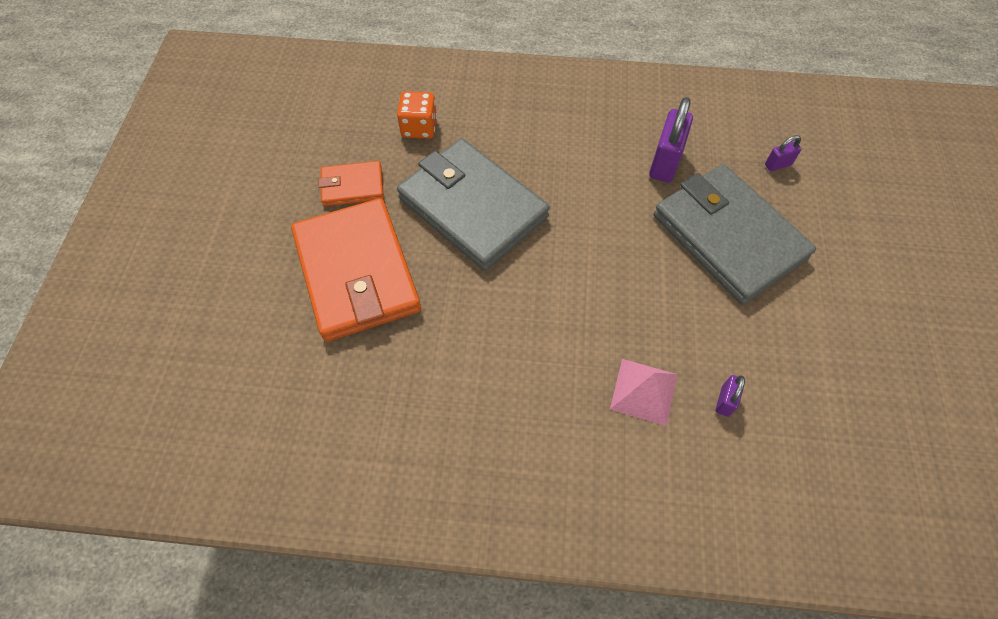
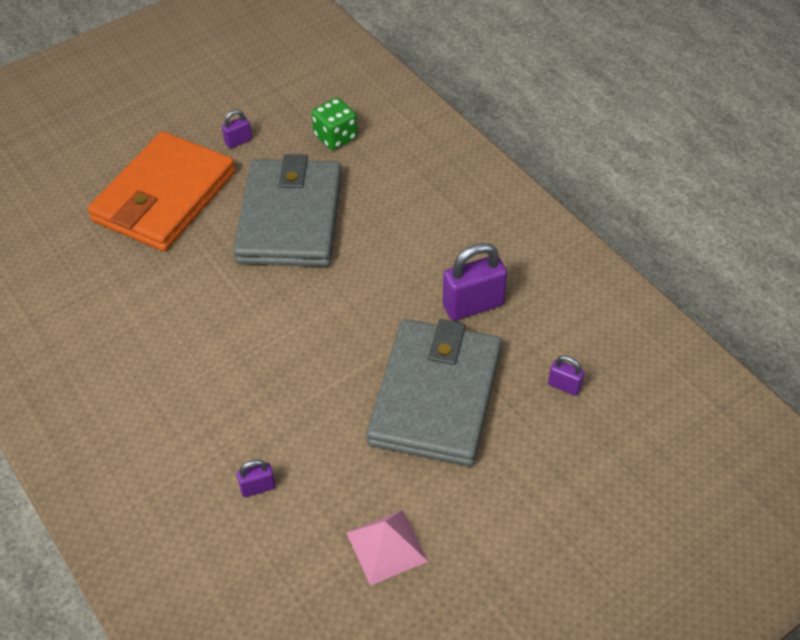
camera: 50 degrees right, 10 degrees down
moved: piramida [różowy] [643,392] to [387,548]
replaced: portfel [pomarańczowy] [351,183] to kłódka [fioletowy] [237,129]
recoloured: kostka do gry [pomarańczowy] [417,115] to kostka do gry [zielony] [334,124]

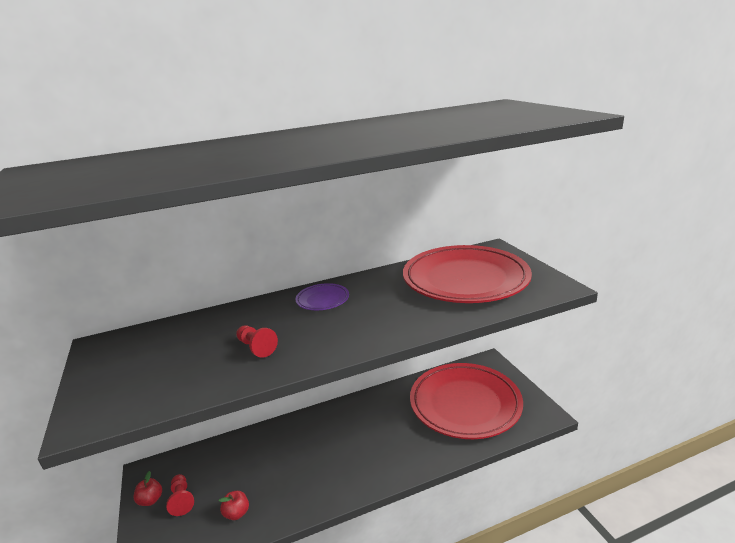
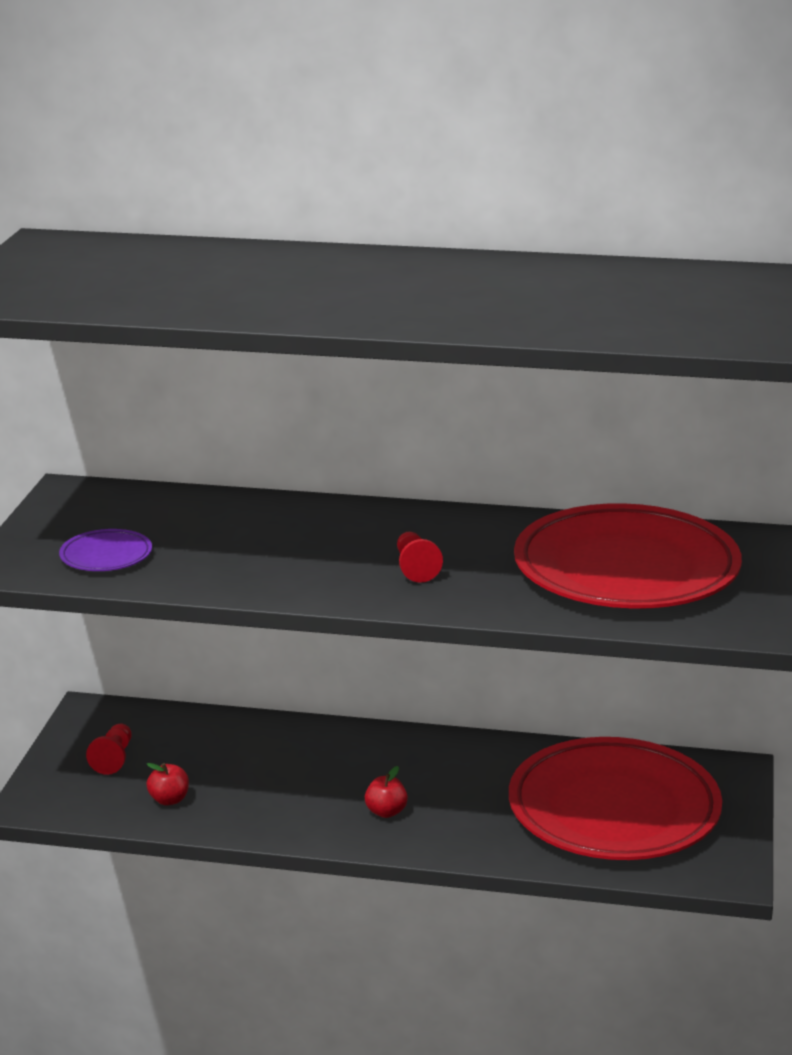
camera: 30 degrees right, 0 degrees up
moved: jabłko [czerwony] [147,488] to [386,792]; pionek [czerwony] [257,341] to [420,557]; talerz [fioletowy] [322,296] to [105,550]

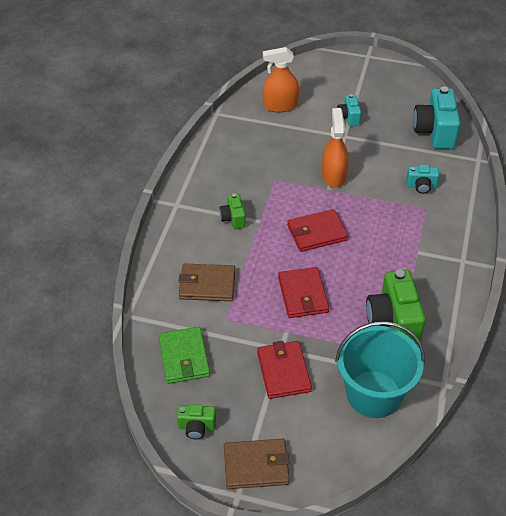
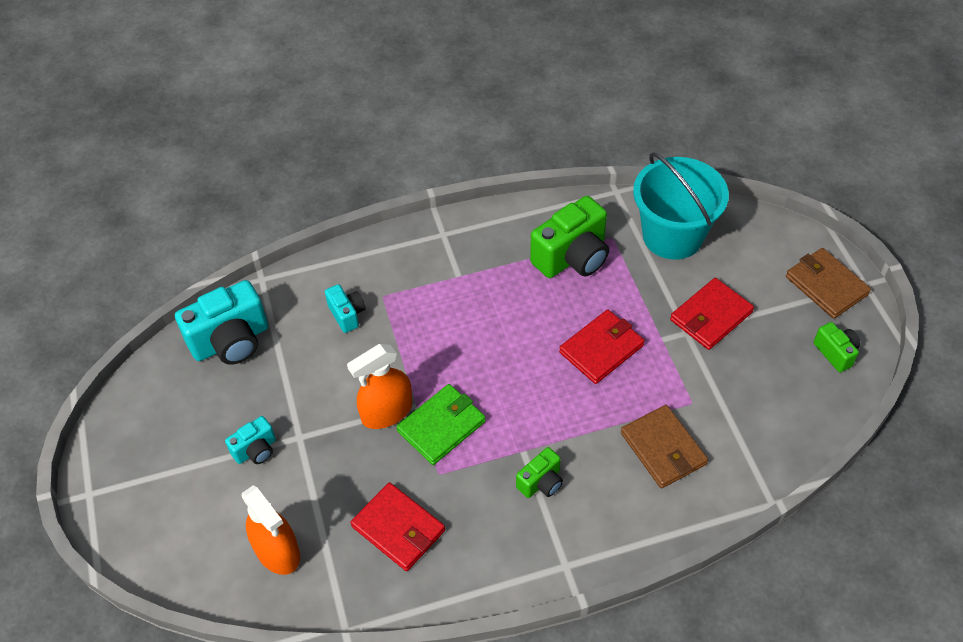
camera: 120 degrees left, 5 degrees up
moved: portfel [zielony] [184,355] to [441,424]; portfel [czerwony] [317,230] to [398,527]

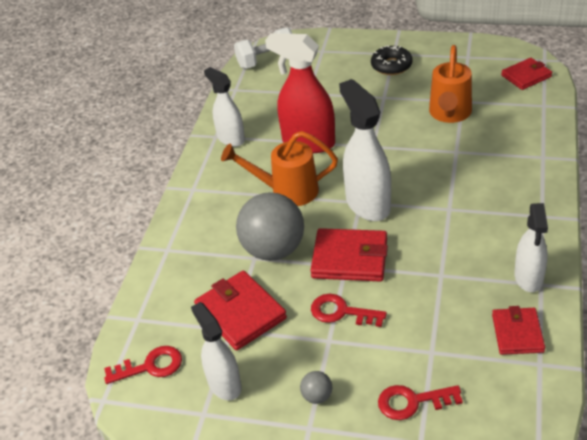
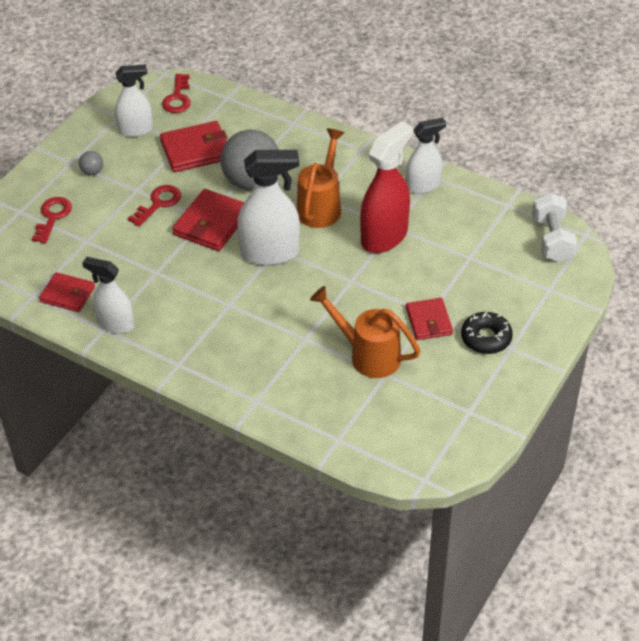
camera: 105 degrees right, 5 degrees up
moved: portfel [czerwony] [526,74] to [429,319]

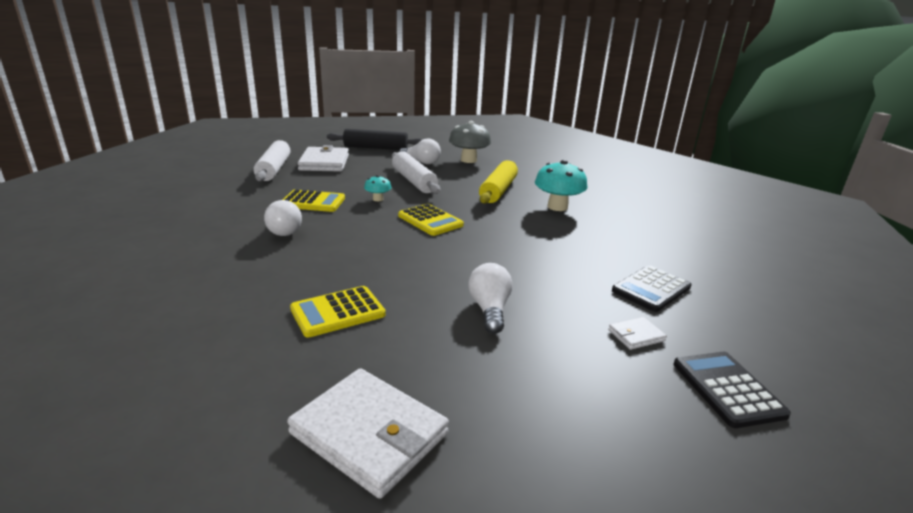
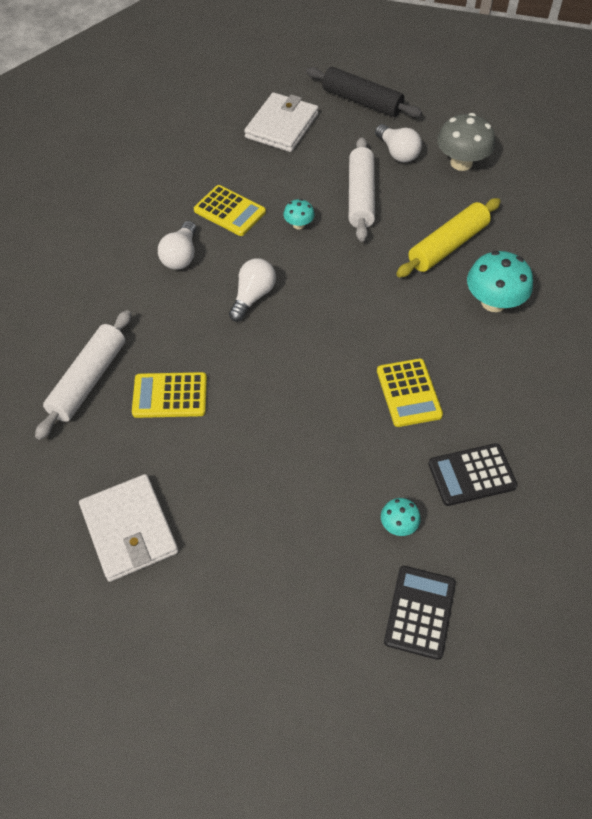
camera: 30 degrees right, 30 degrees up
moved: wałek do ciasta [biały] [272,161] to [83,375]; kalkulator [żółty] [431,220] to [410,392]; żarówka [biały] [490,298] to [252,290]
replaced: portfel [biały] [637,333] to grzyb [turkusowy] [401,517]

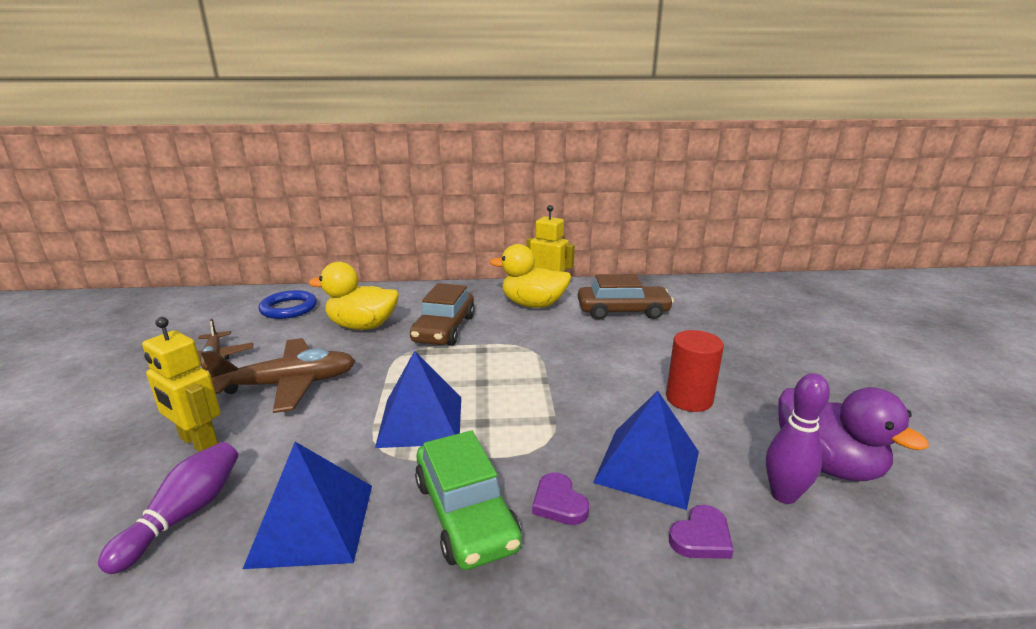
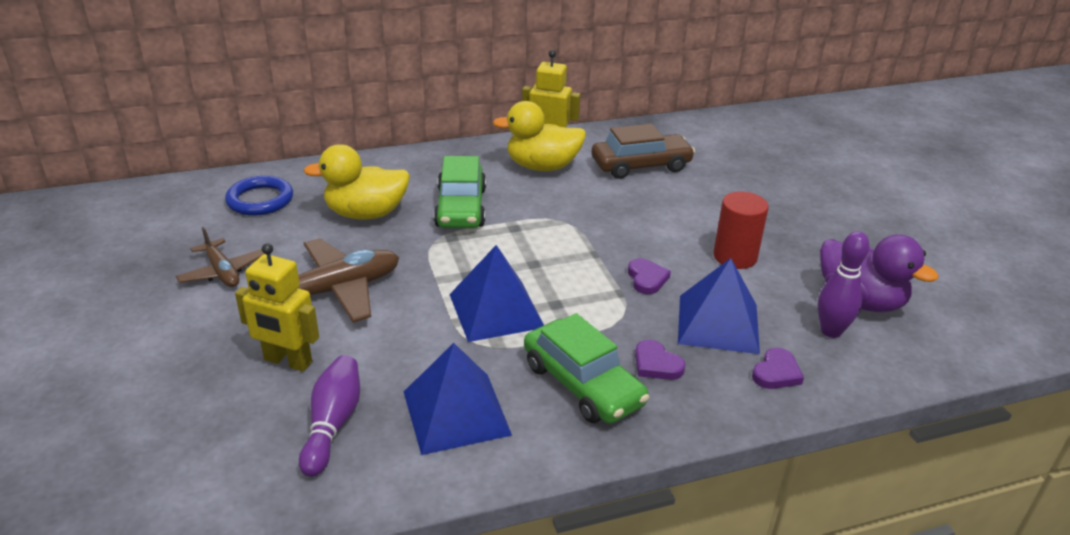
camera: 15 degrees left, 10 degrees up
added: serce [fioletowy] [649,276]
recoloured: samochód [brązowy] [442,314] to samochód [zielony] [460,192]

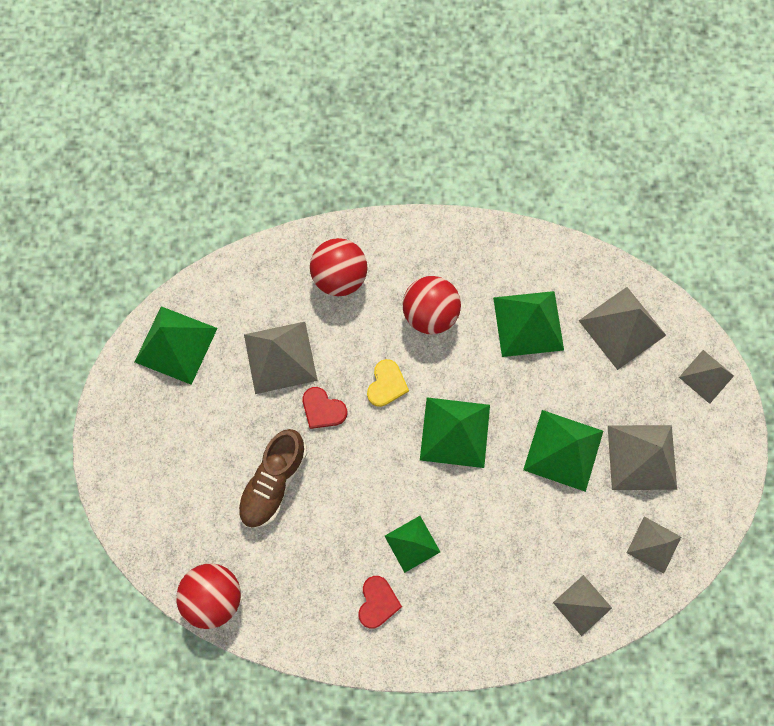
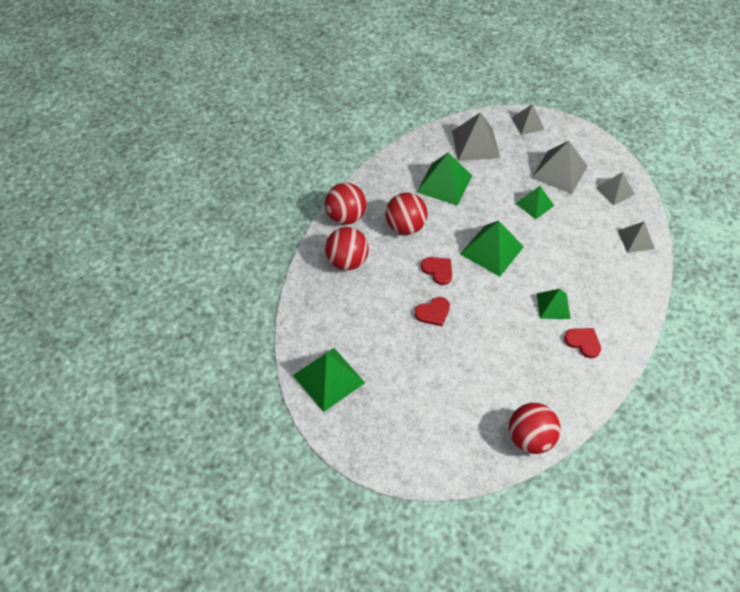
camera: 60 degrees left, 20 degrees down
removed: but [brązowy] [272,478]; piramida [szary] [281,358]
added: piłka [czerwony] [346,204]
recoloured: serce [żółty] [388,383] to serce [czerwony] [436,271]
resized: piramida [zielony] [563,451] = [534,202] x0.62

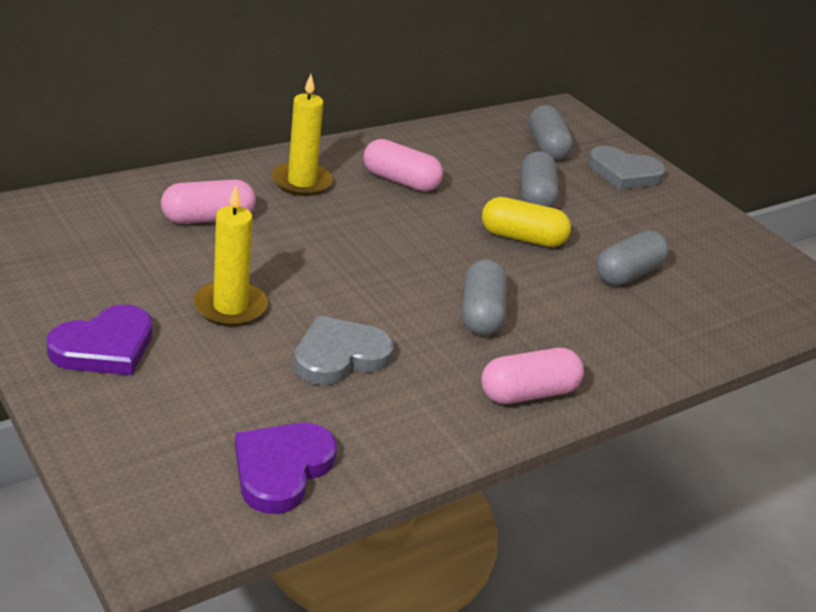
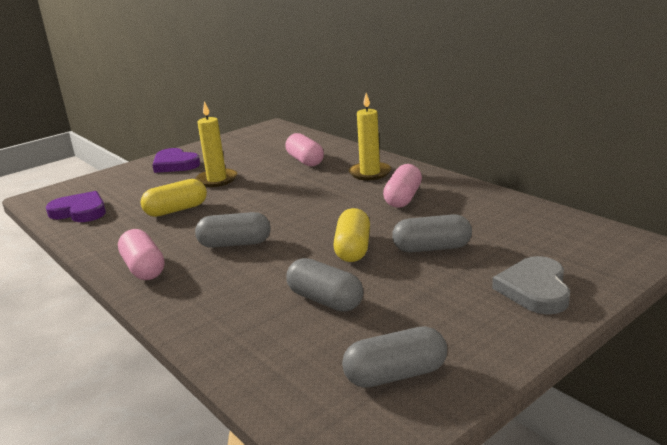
camera: 90 degrees right, 10 degrees down
moved: kapsułka [szary] [551,132] to [394,357]
replaced: serce [szary] [344,351] to kapsułka [żółty] [174,198]

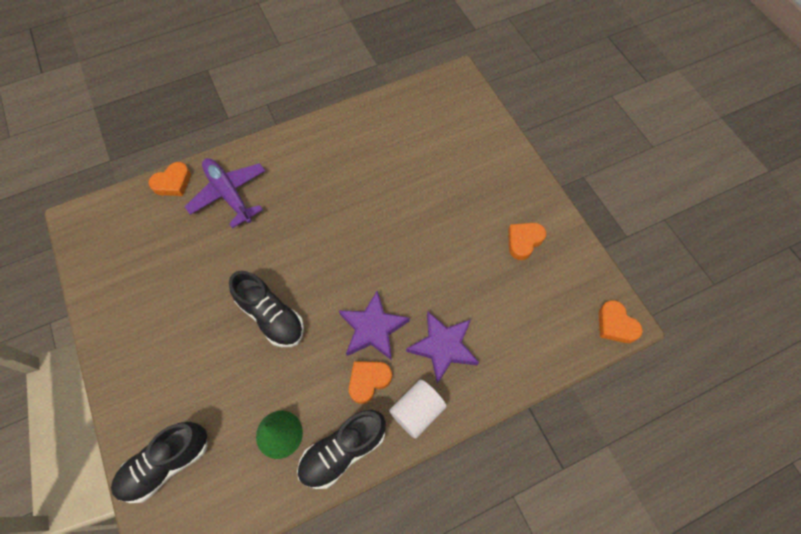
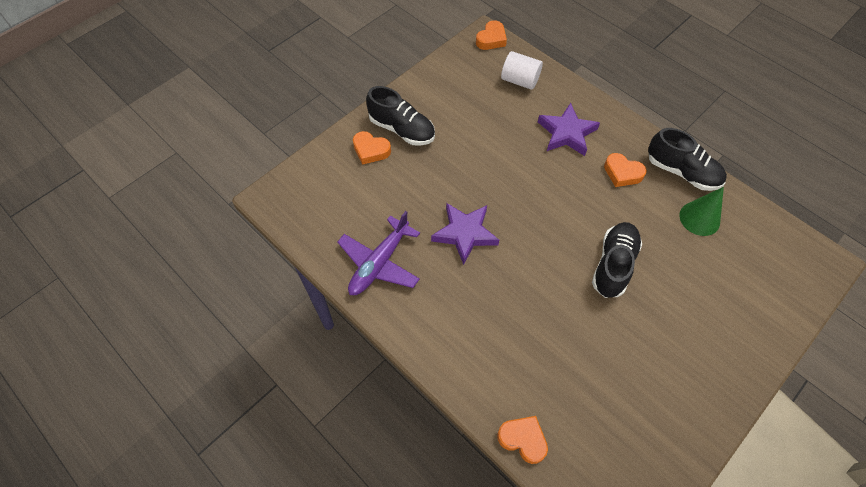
camera: 110 degrees left, 5 degrees down
moved: but [czarny] [159,462] to [400,116]; samolot [fioletowy] [225,193] to [378,253]; gwiazda [fioletowy] [374,325] to [465,234]; walec [biały] [418,409] to [522,70]; serce [pomarańczowy] [527,241] to [372,148]

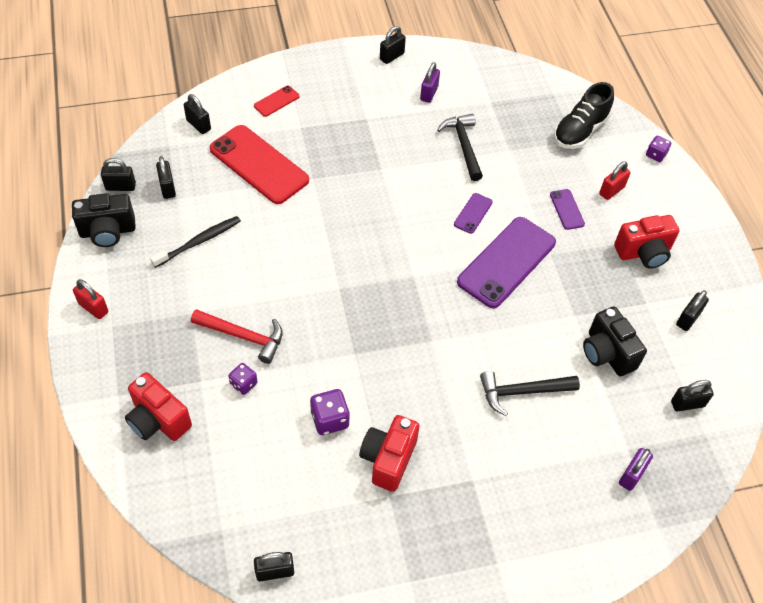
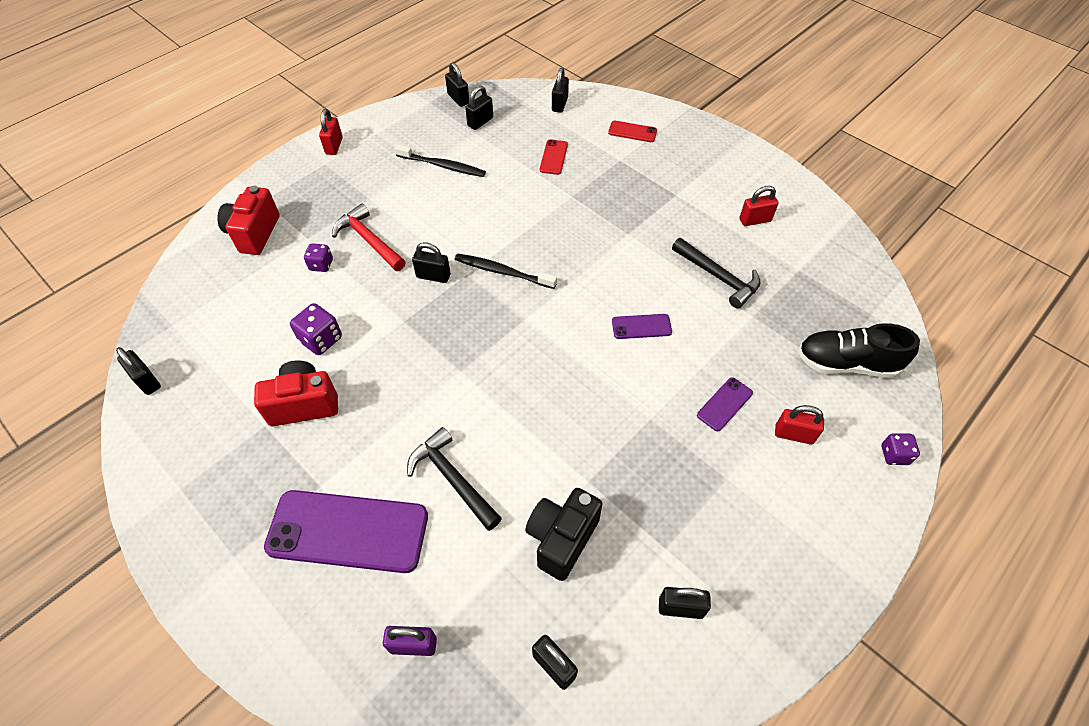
camera: 60 degrees right, 0 degrees up
removed: aparat fotograficzny [czarny] [104,220]; aparat fotograficzny [czerwony] [647,242]
added: szczoteczka do zębów [czarny] [506,271]
moved: kłódka [czarny] [393,45] to [431,262]; telefon [fioletowy] [506,262] to [346,531]
recoloured: kłódka [fioletowy] [430,82] to kłódka [czerwony] [759,206]
turned: młotek [czerwony] [237,336] = [369,237] 150 degrees clockwise; młotek [czarny] [460,147] = [716,273] 90 degrees clockwise
resized: telefon [czerwony] [259,164] = [554,157] x0.45

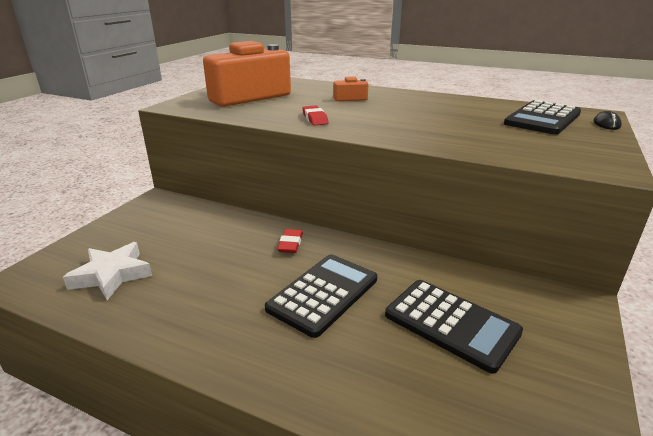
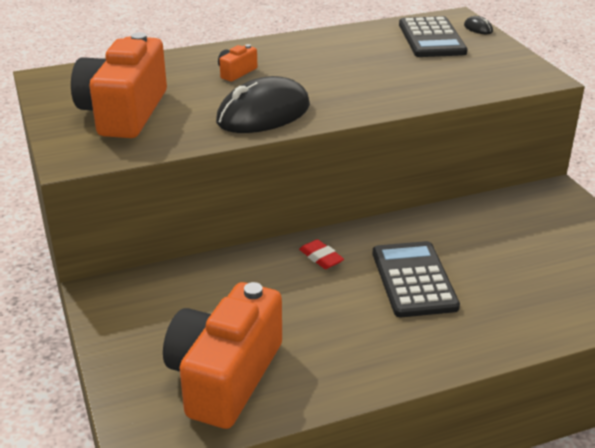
camera: 45 degrees left, 5 degrees up
removed: kalkulator [czarny] [454,327]
replaced: gwiazda [biały] [107,271] to aparat fotograficzny [pomarańczowy] [222,355]; gumka do mazania [czerwony] [315,116] to myszka [czarny] [263,104]

